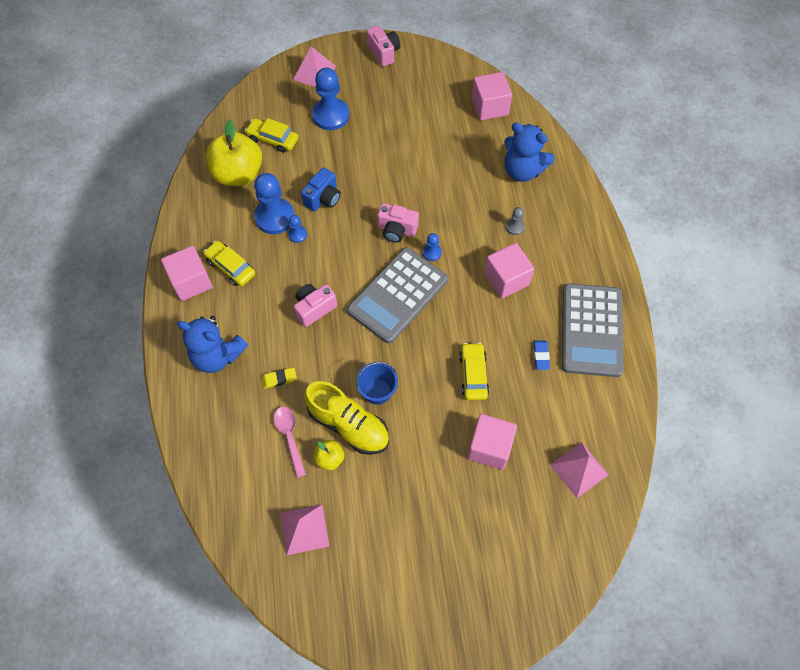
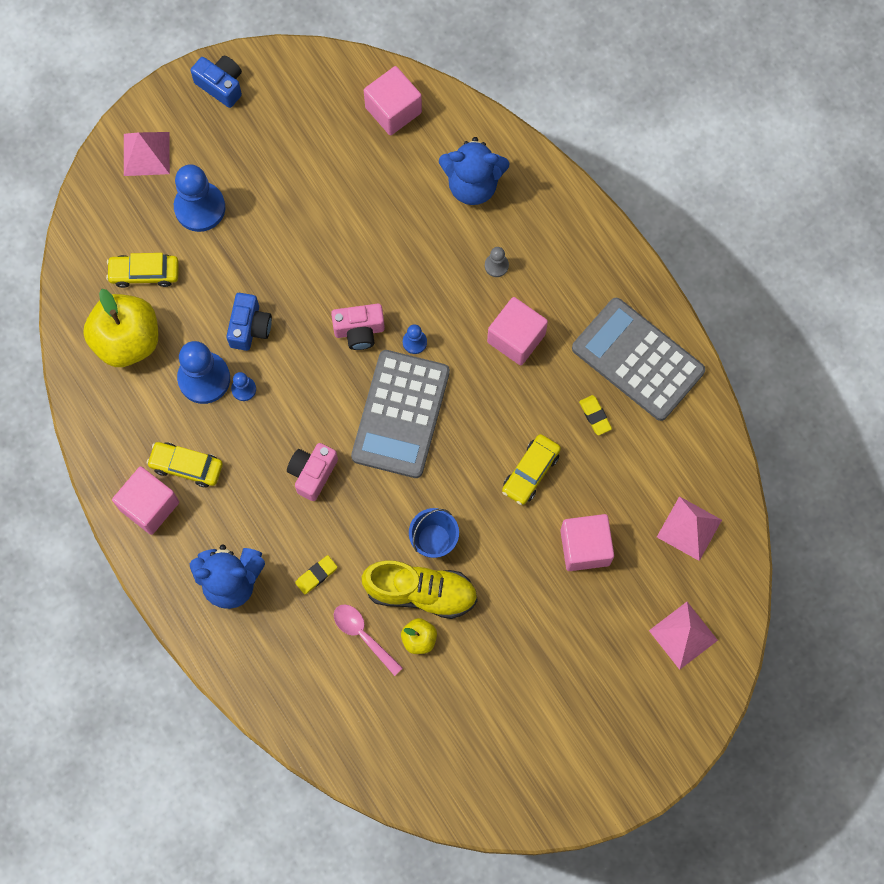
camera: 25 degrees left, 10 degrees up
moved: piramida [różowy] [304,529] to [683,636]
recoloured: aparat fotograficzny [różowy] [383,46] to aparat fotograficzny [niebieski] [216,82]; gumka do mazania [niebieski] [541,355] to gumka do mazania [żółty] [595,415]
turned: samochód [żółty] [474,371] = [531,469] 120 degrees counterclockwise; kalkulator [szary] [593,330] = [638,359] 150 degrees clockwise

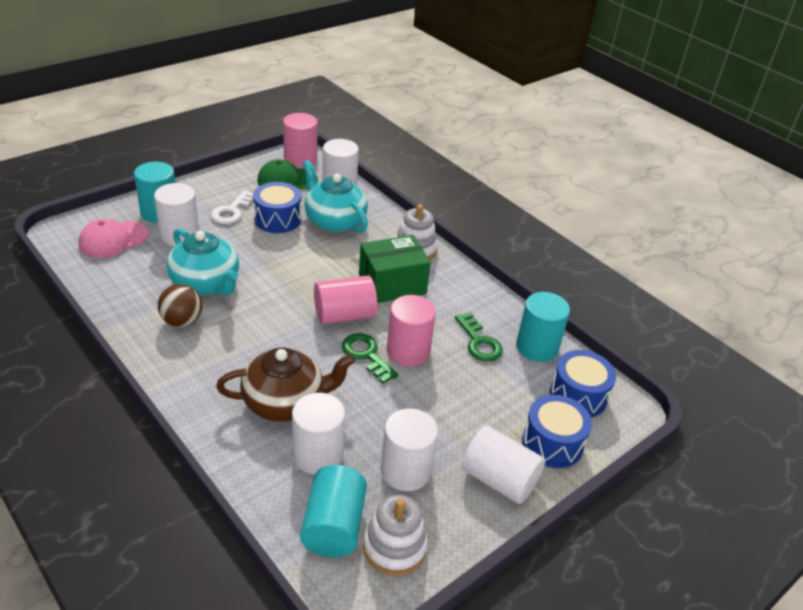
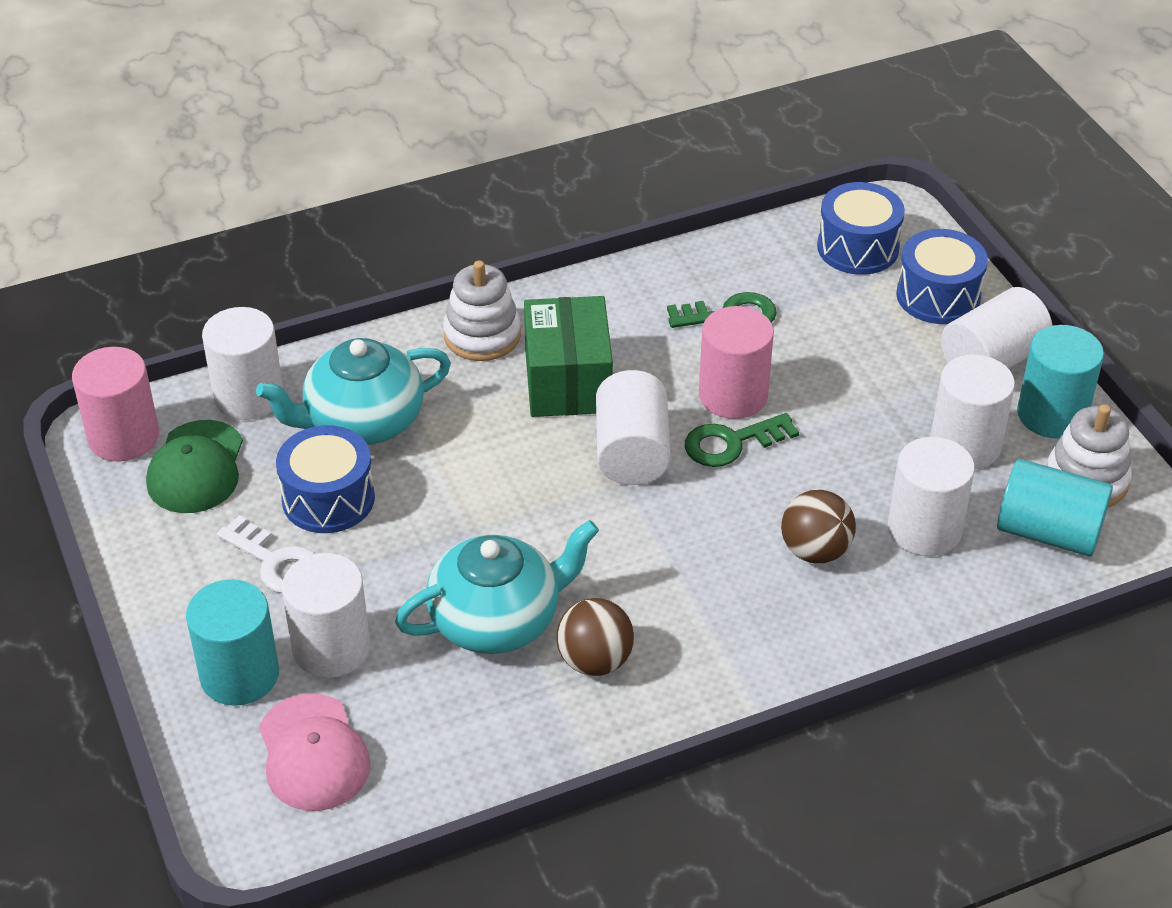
camera: 70 degrees left, 5 degrees up
moved: walec [turkusowy] [543,327] to [1060,382]
replaced: imbryk [brązowy] [285,384] to piłka [brązowy] [818,526]
recoloured: walec [różowy] [345,300] to walec [biały] [633,427]

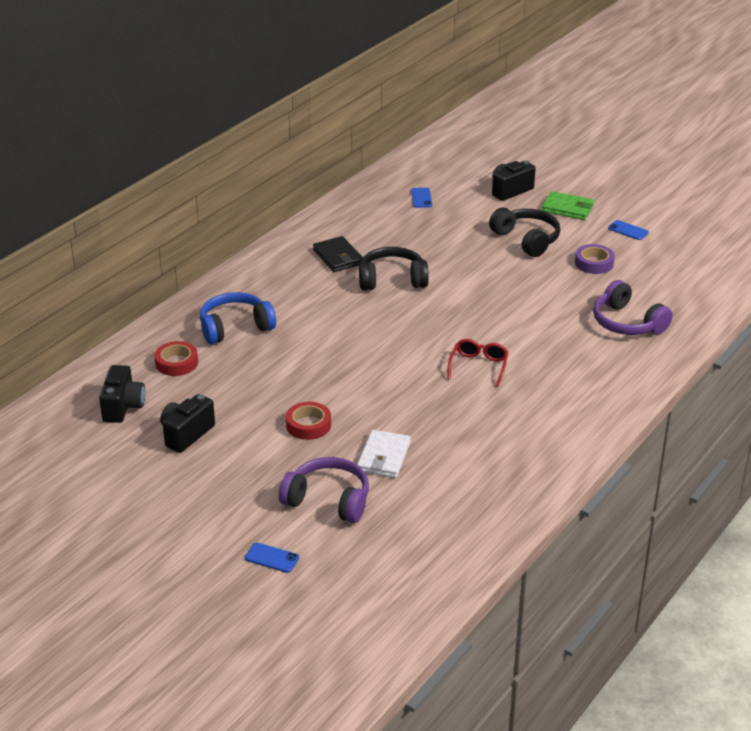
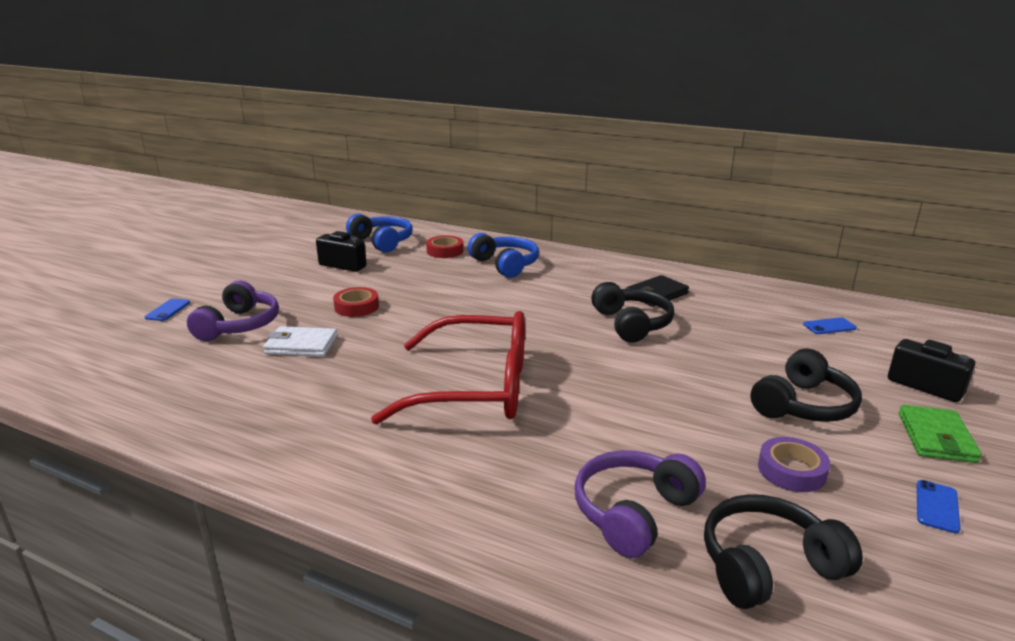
camera: 80 degrees right, 10 degrees down
added: słuchawki [czarny] [783,551]
replaced: aparat fotograficzny [czarny] [122,394] to słuchawki [niebieski] [379,233]
resized: okulary [czerwony] [478,363] = [448,368] x2.29

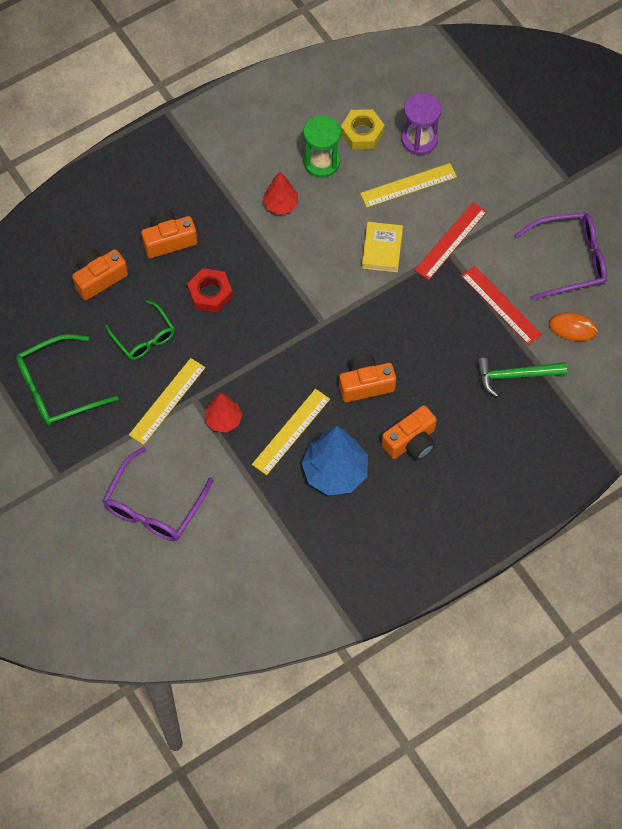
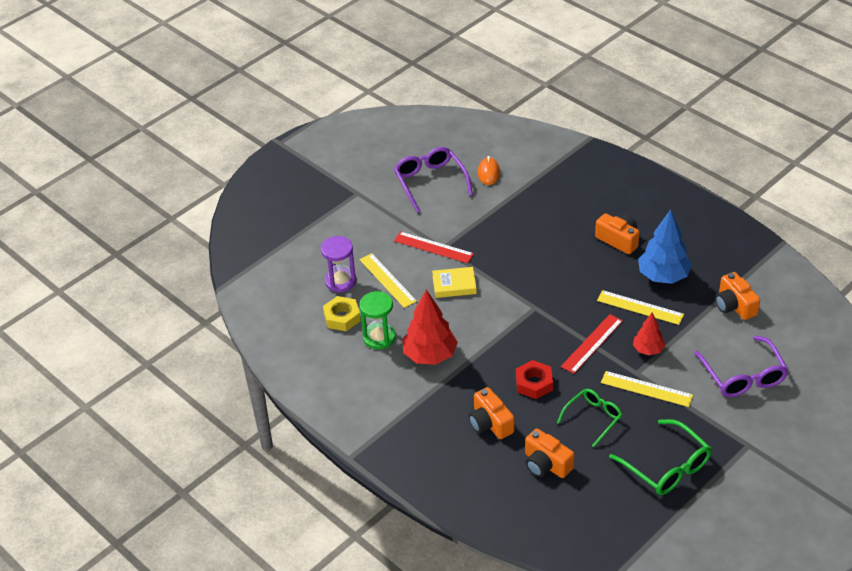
camera: 100 degrees left, 20 degrees down
removed: młotek [zielony] [521,377]
moved: aparat fotograficzny [pomarańczowy] [367,378] to [737,296]; linijka [czerwony] [501,305] to [592,344]
turned: okulary [fioletowy] [158,494] = [741,366] 60 degrees clockwise
resized: drzewko [czerwony] [280,193] = [430,327] x1.73

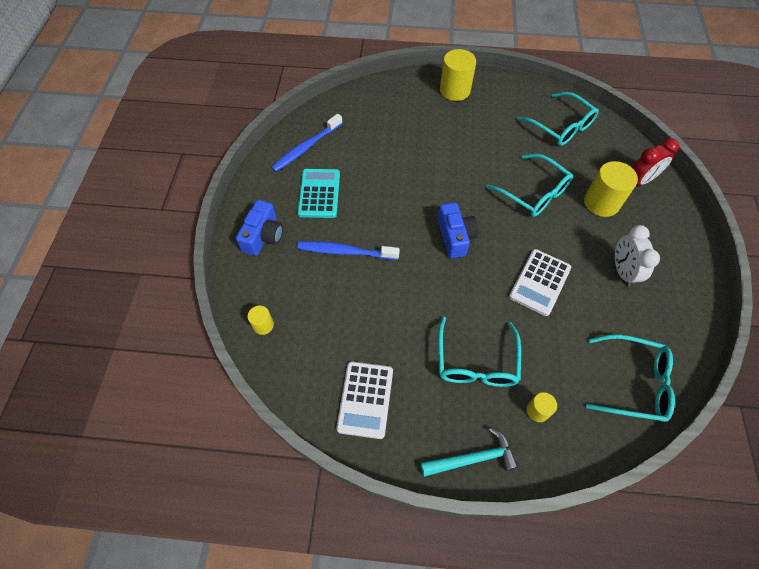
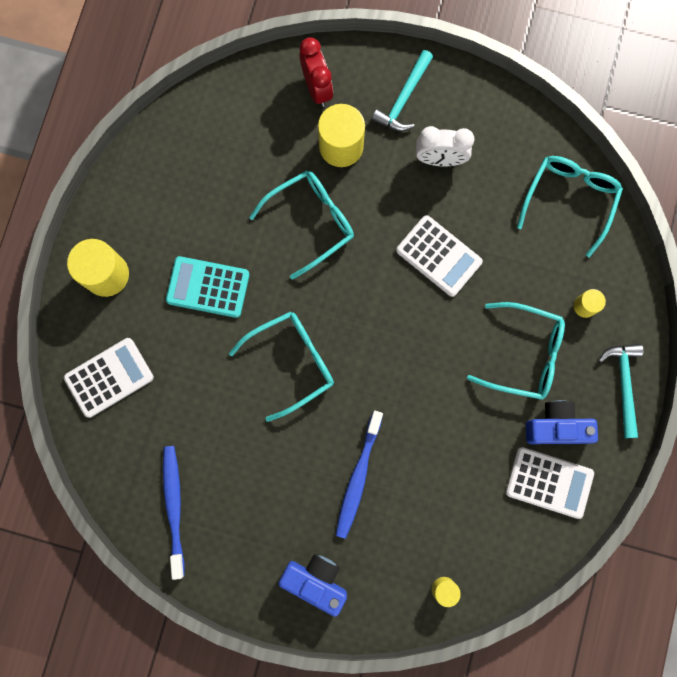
camera: 80 degrees left, 20 degrees up
added: kalkulator [biały] [109,378]; młotek [turkusowy] [402,90]
moved: kalkulator [turkusowy] [318,193] to [208,287]; aparat fotograficzny [niebieski] [458,230] to [562,422]; okulary [turkusowy] [558,119] to [281,366]
turned: szczoteczka do zębów [niebieski] [307,143] = [174,513] 150 degrees counterclockwise

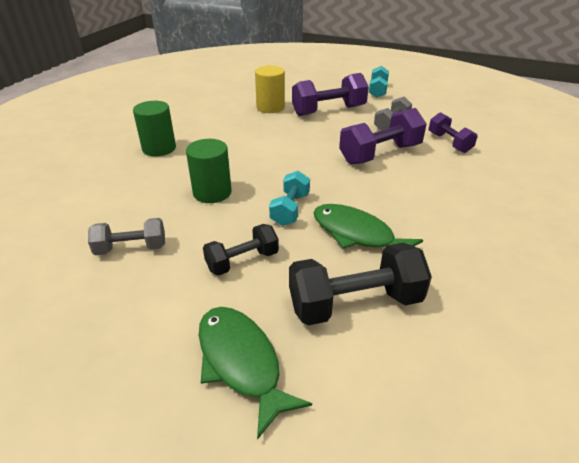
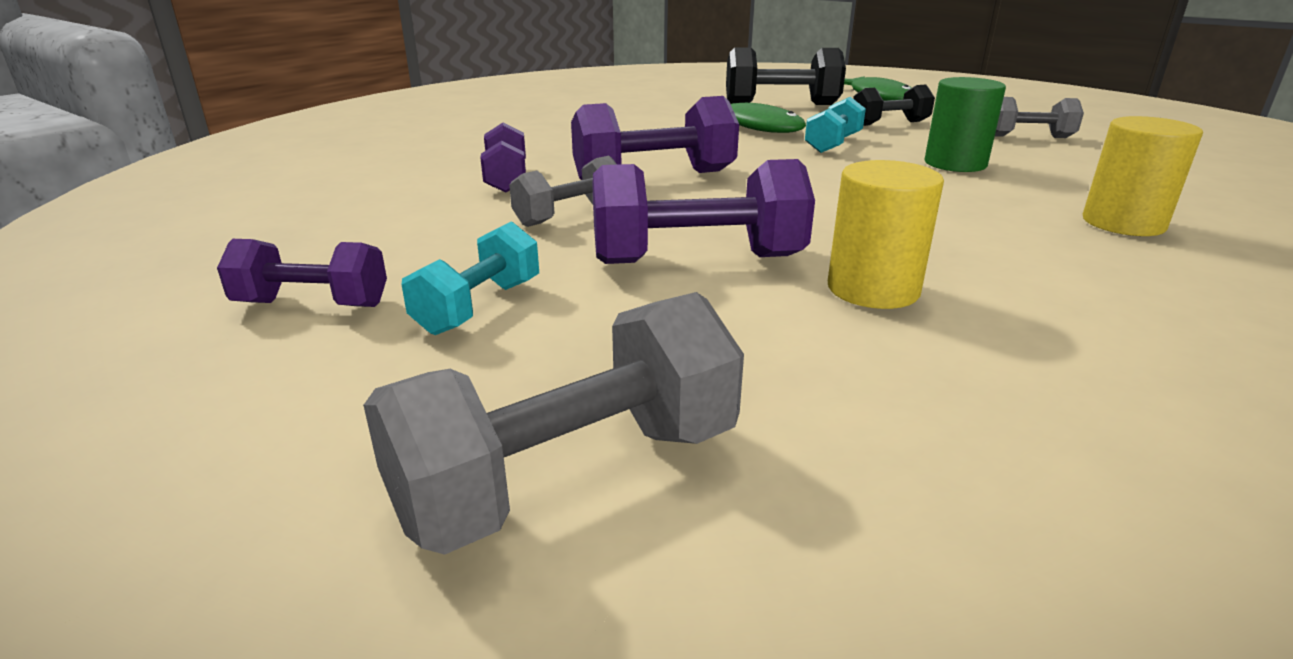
camera: 165 degrees left, 10 degrees down
added: hantel [fioletowy] [302,273]; hantel [szary] [553,423]
recoloured: walec [zielony] [154,128] to walec [żółty] [1143,176]

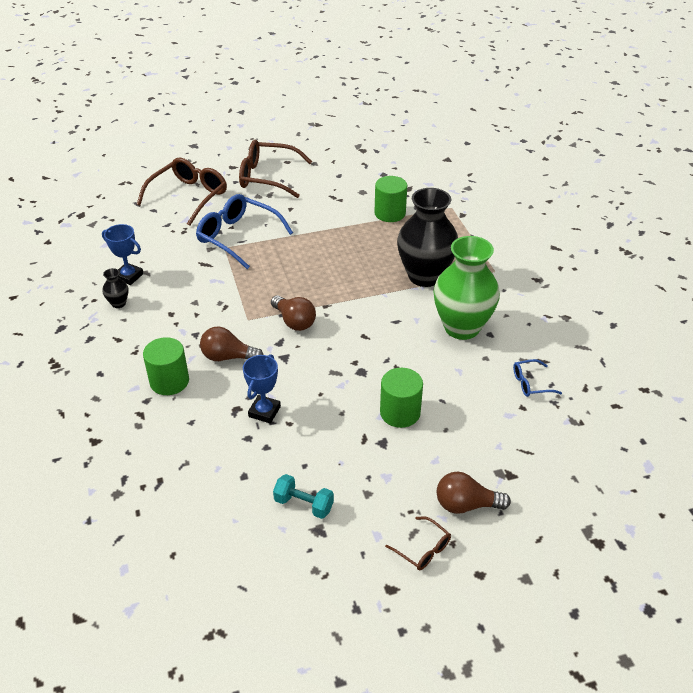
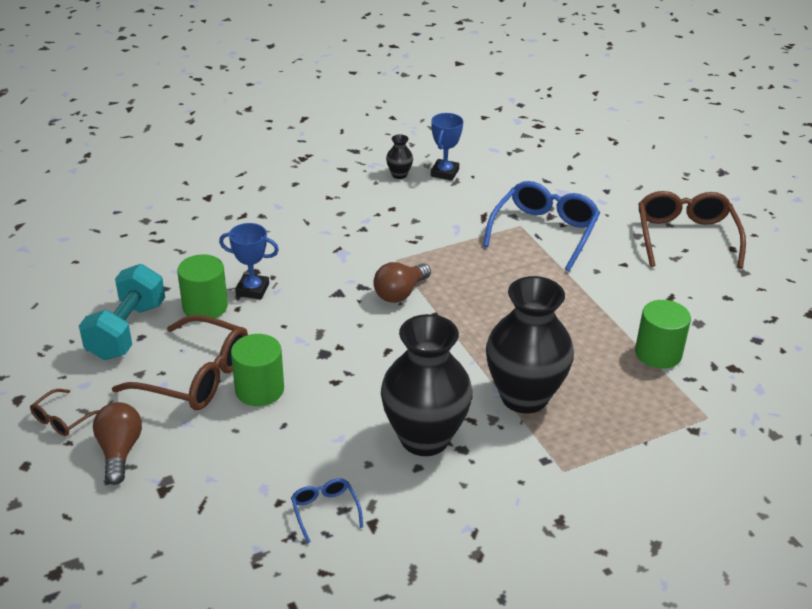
camera: 80 degrees right, 5 degrees down
removed: żarówka [brązowy] [231,344]
moved: okulary [brązowy] [182,192] to [180,362]; walec [zielony] [166,366] to [202,286]
recoloured: wazon [zielony] [466,288] to wazon [czarny] [426,385]
resized: hantel [turkusowy] [303,496] = [122,312] x1.74

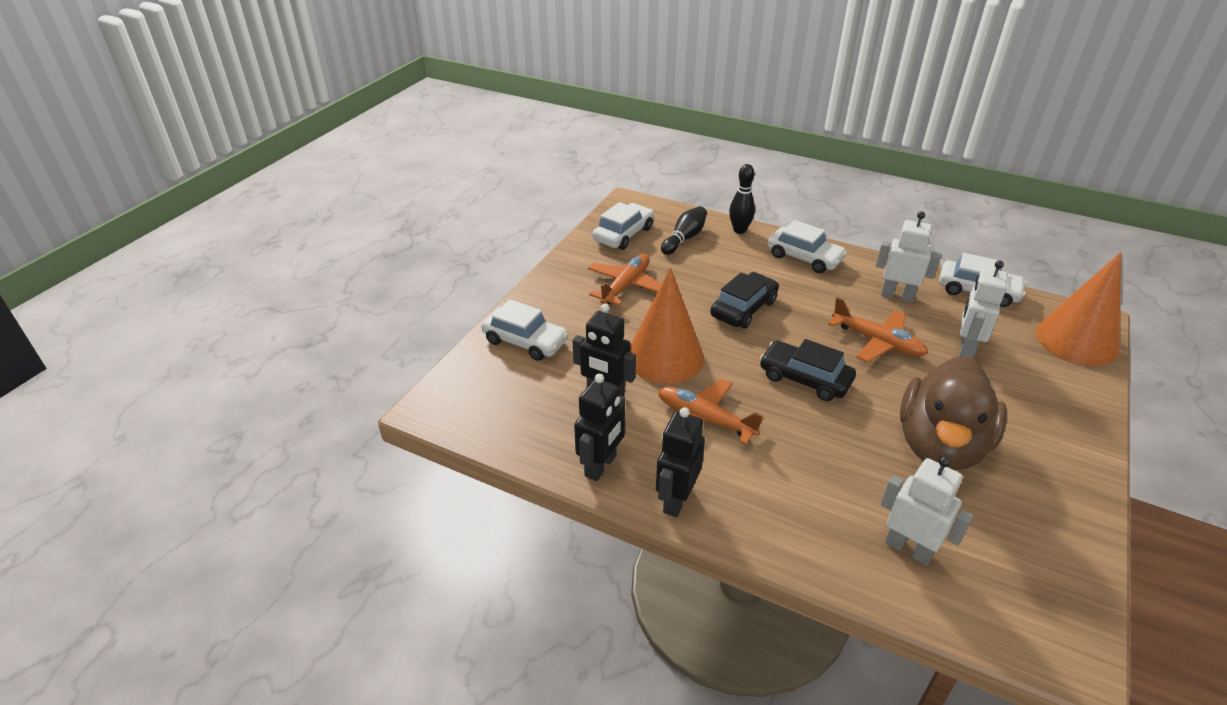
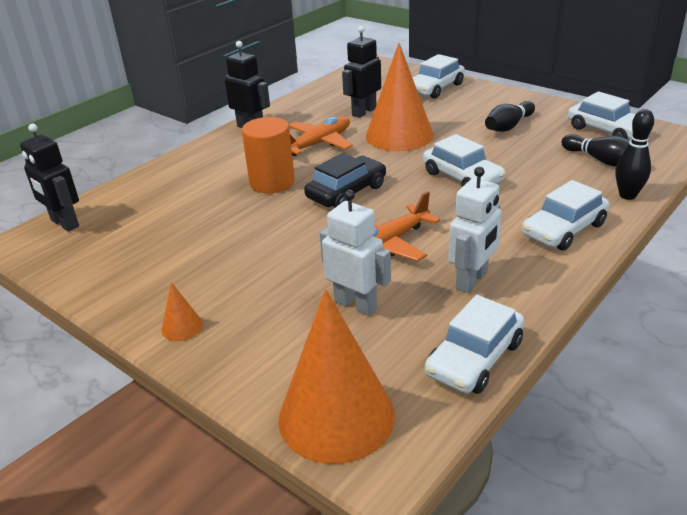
camera: 105 degrees right, 5 degrees down
removed: robot [biały] [927,511]; kaczka [brązowy] [953,413]
added: stożek [pomarańczowy] [182,311]; walec [pomarańczowy] [268,155]
moved: robot [czarny] [599,427] to [49,178]
replaced: samolot [pomarańczowy] [624,280] to kręgiel [czarny] [510,116]
recoloured: samochód [czarny] [744,300] to samochód [biały] [464,160]

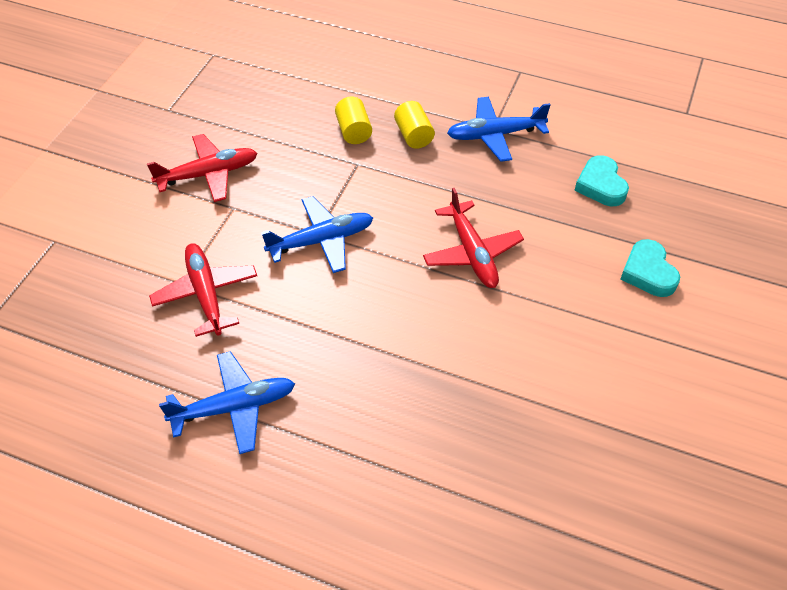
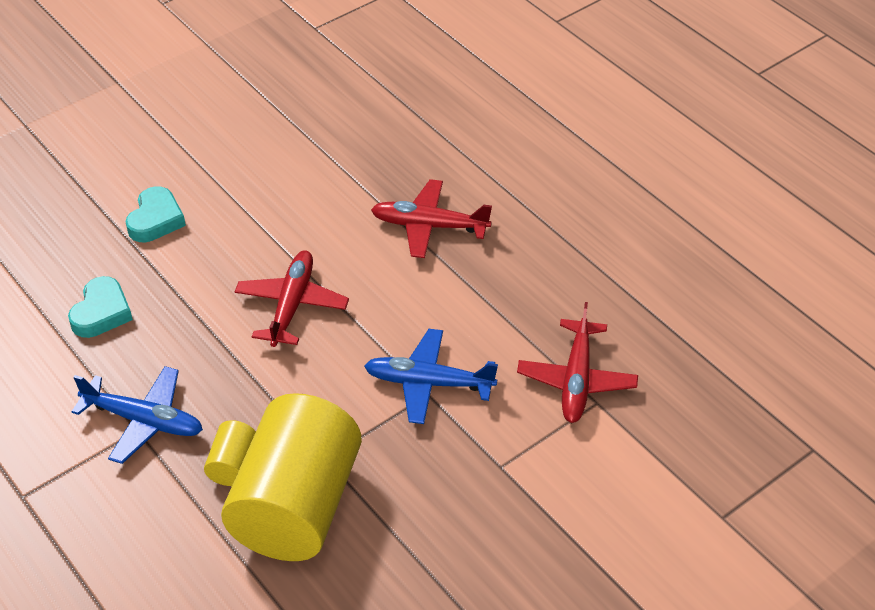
camera: 150 degrees left, 5 degrees down
removed: samolot [niebieski] [227,402]
moved: samolot [czerwony] [202,168] to [431,218]
resized: walec [żółty] [353,120] = [291,477] x2.45

